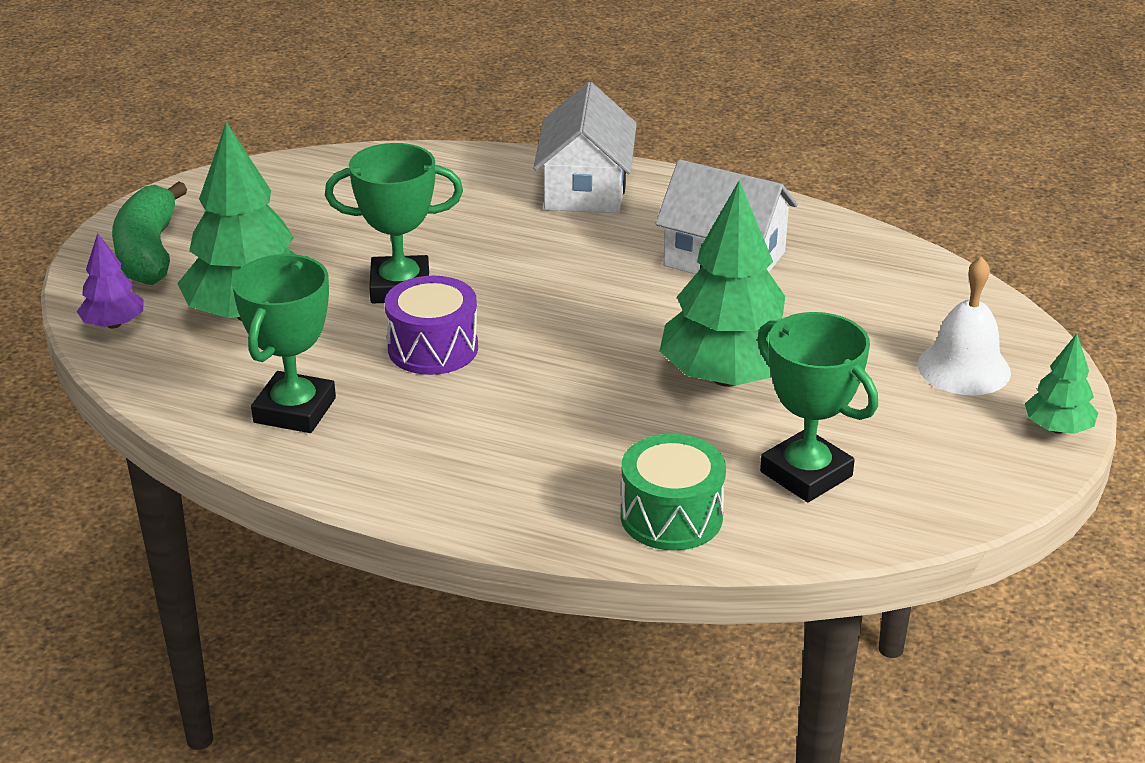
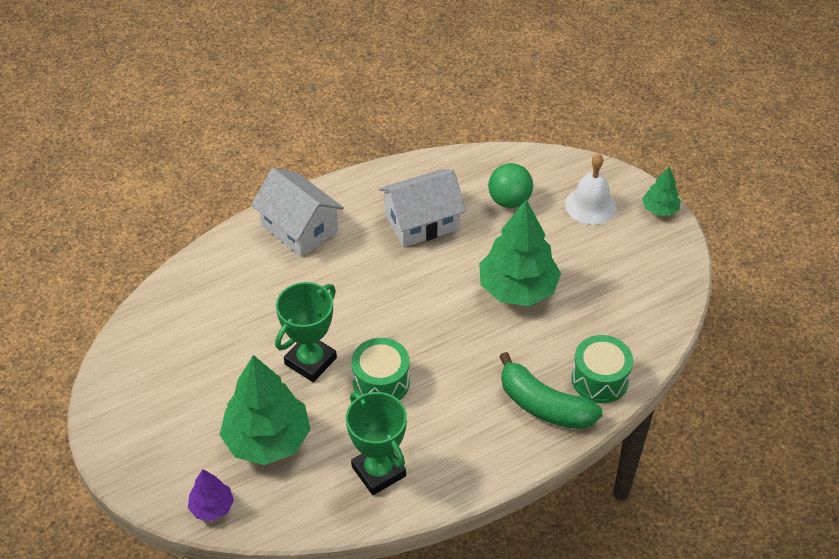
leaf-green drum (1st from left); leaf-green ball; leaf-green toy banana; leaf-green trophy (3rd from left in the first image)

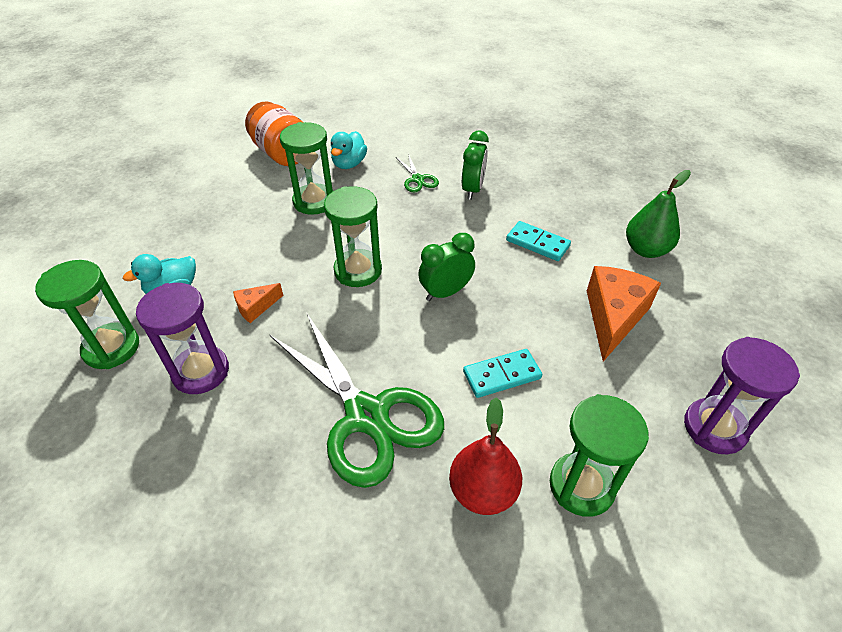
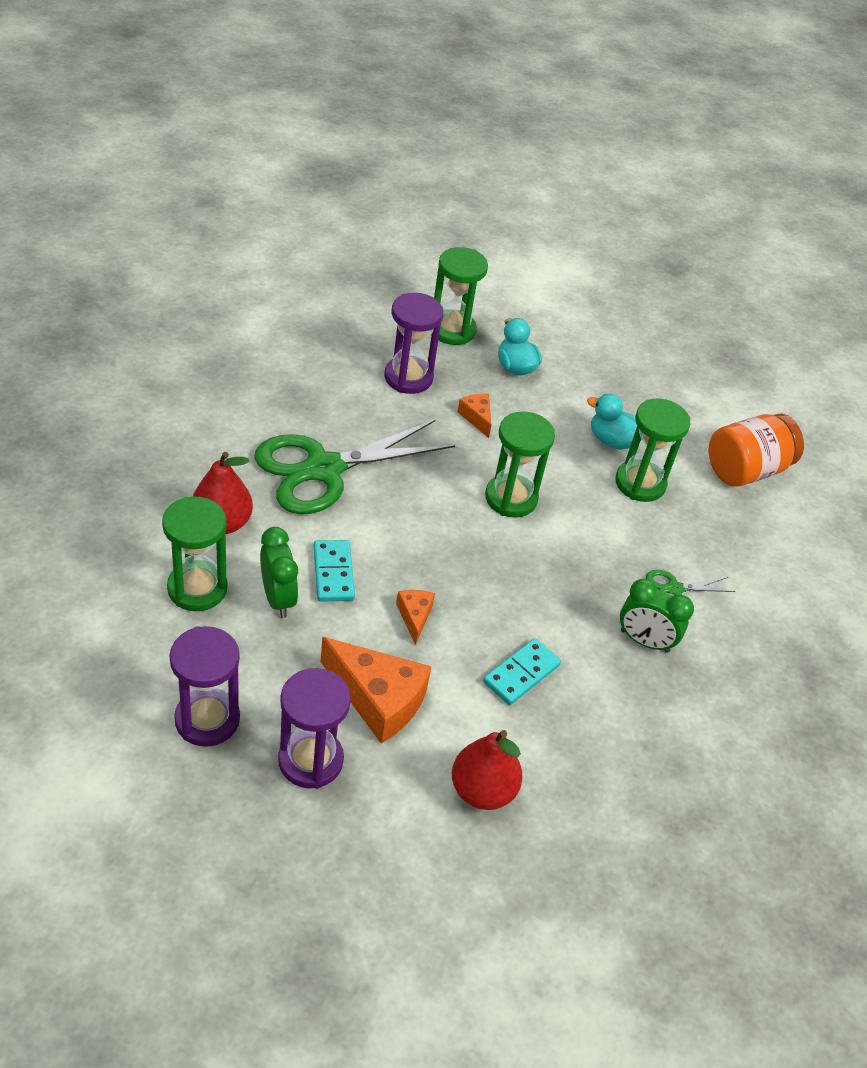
leaf-green bedside clock (1st from left); violet sand timer (2nd from left); bright orange piece of cheese (2nd from left); red pear fruit (2nd from left); aqua toy duck (2nd from left)

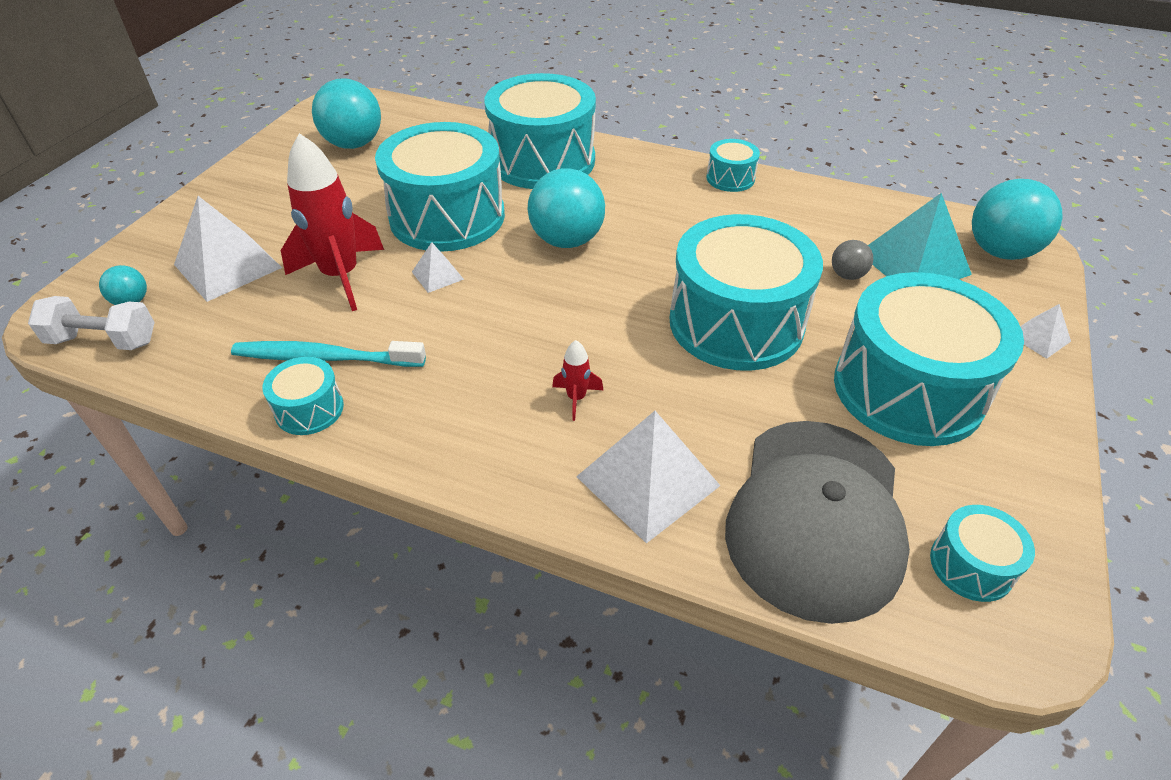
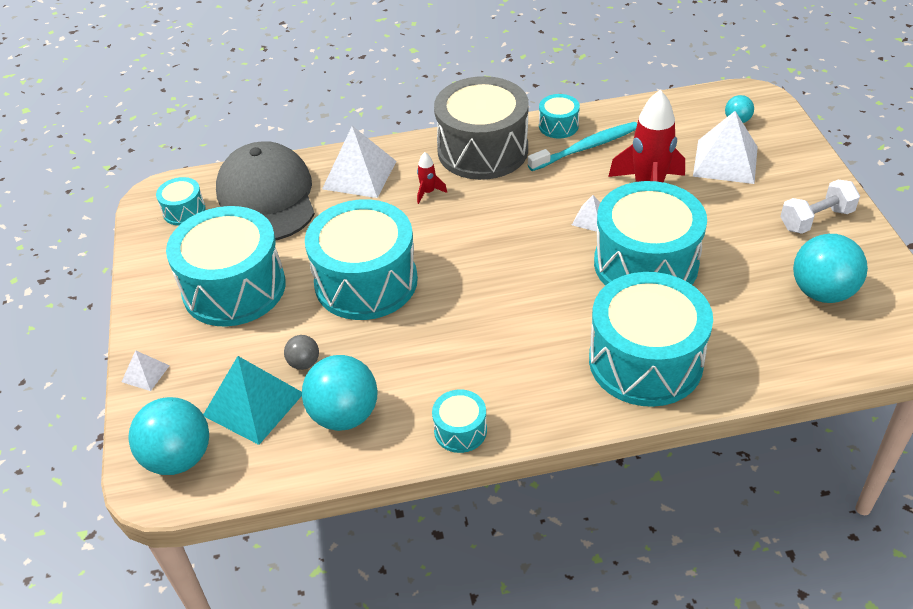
aqua ball (2nd from left); ash-grey drum; snow-white free weight

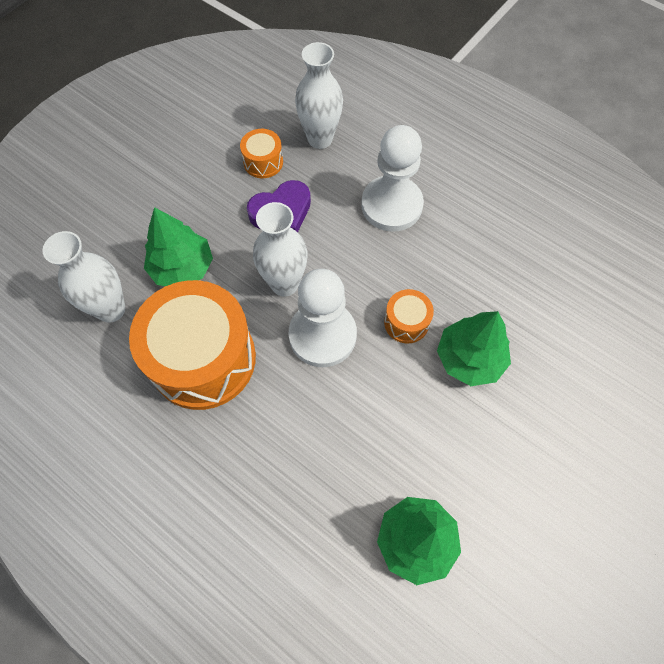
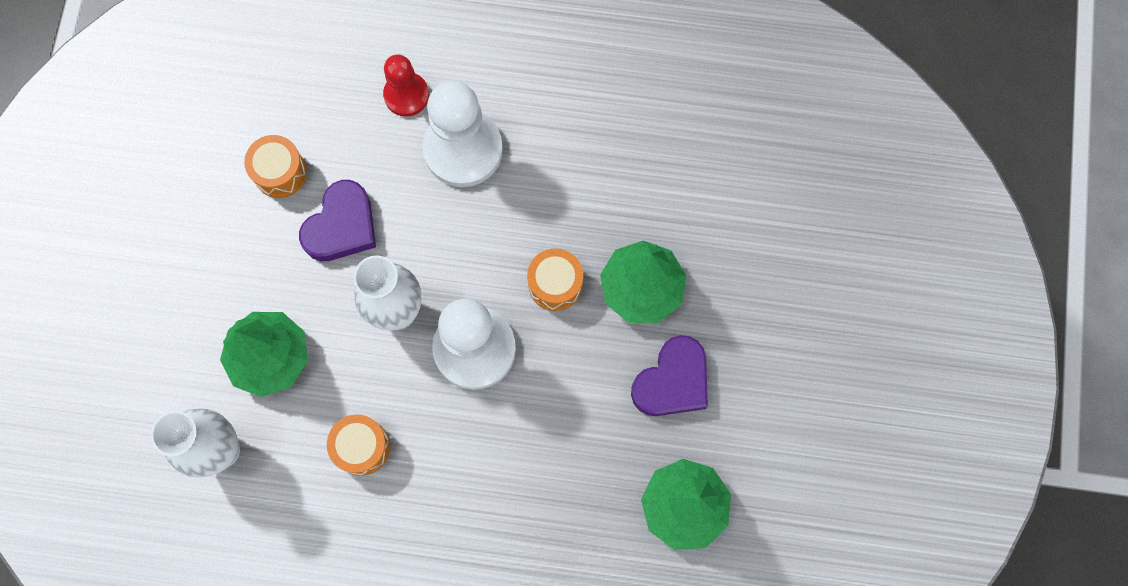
bright orange drum (2nd from left); red game pawn; violet heart (2nd from left); snow-white flower vase (3rd from left in the first image)

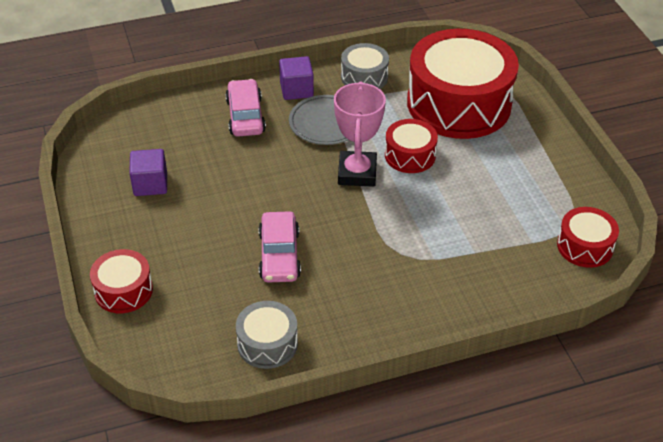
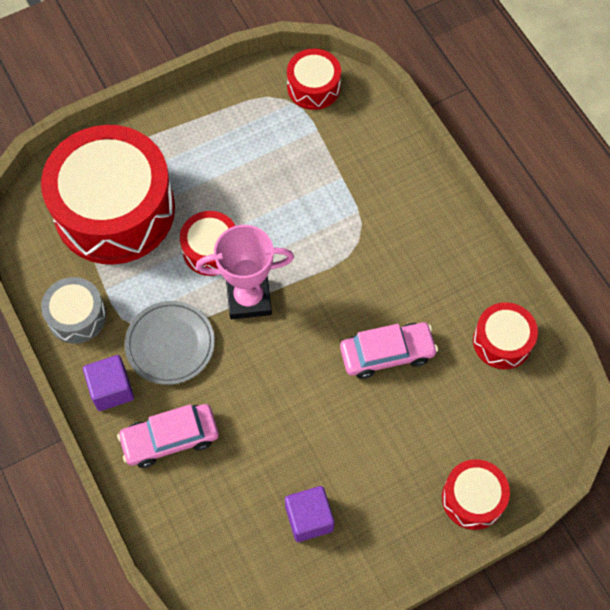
red drum (5th from left)

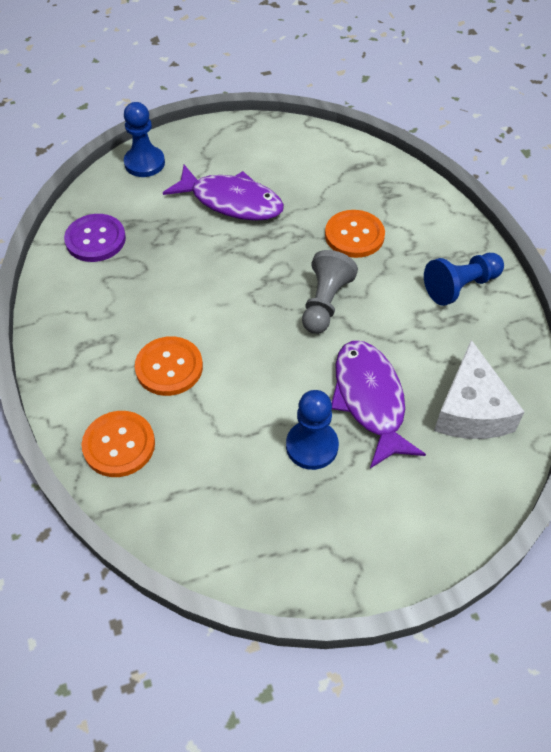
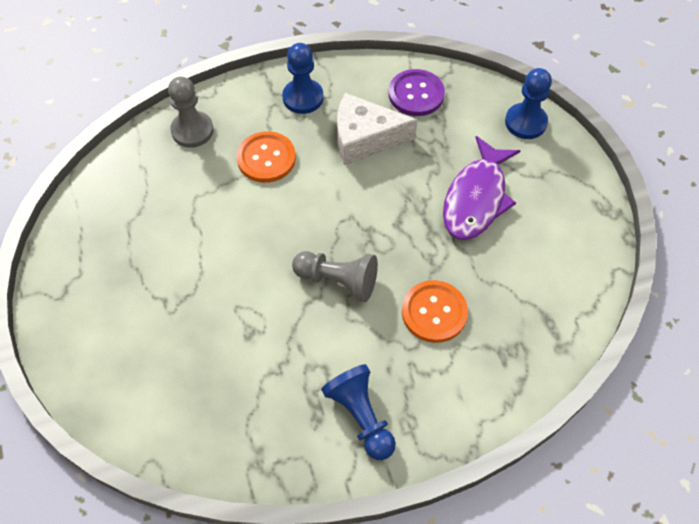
ash-grey game pawn (1st from left); royal blue game pawn (1st from left); snow-white piece of cheese; violet fish (2nd from left in the first image)

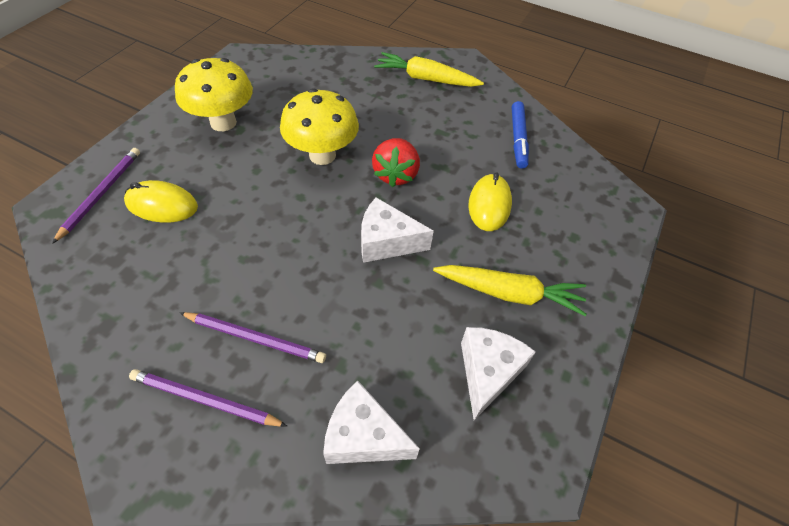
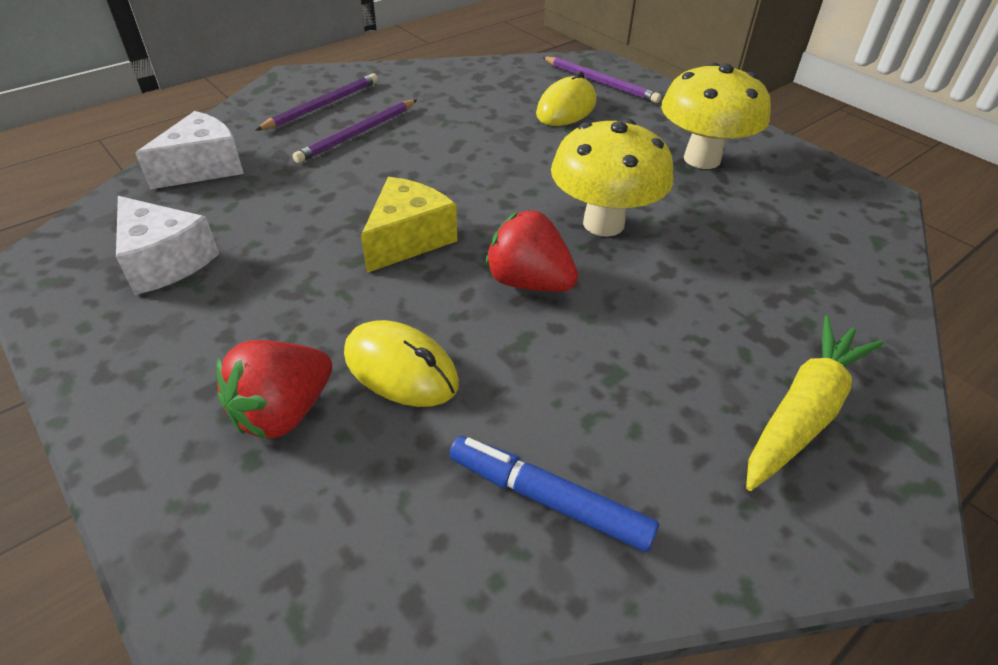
red toy strawberry (1st from left); golden piece of cheese; golden carrot (2nd from left in the first image)

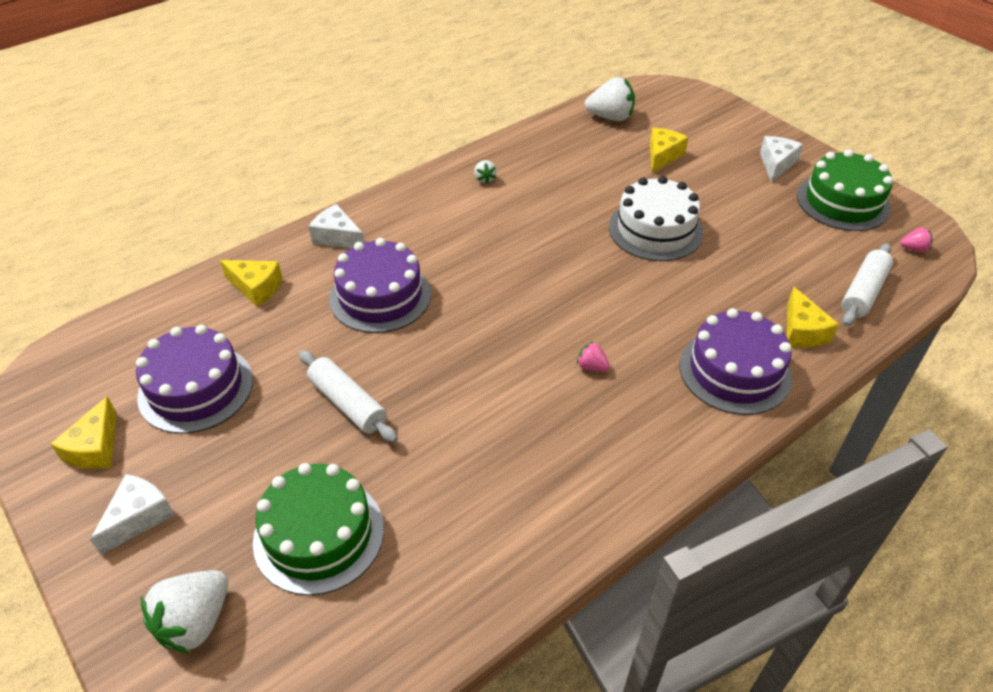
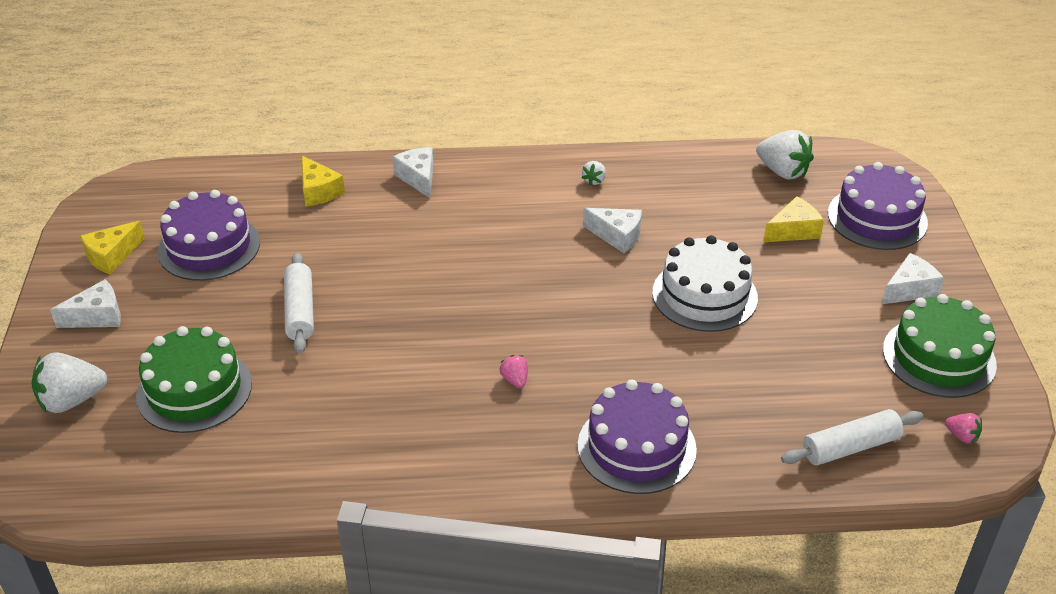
snow-white piece of cheese (3rd from left); violet layer cake (3rd from left); golden piece of cheese (4th from left in the first image)

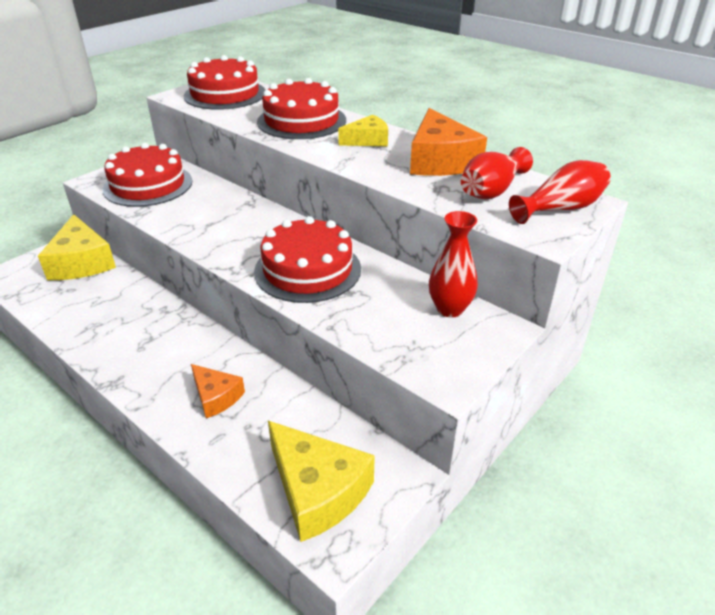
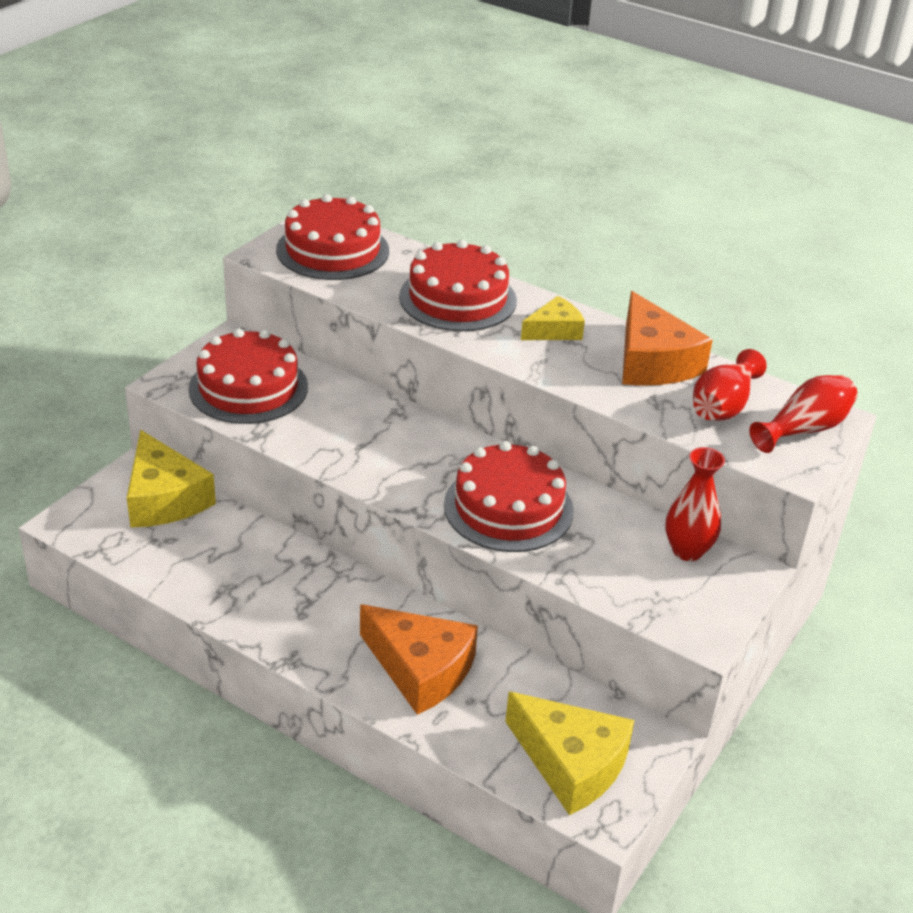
bright orange piece of cheese (1st from left)

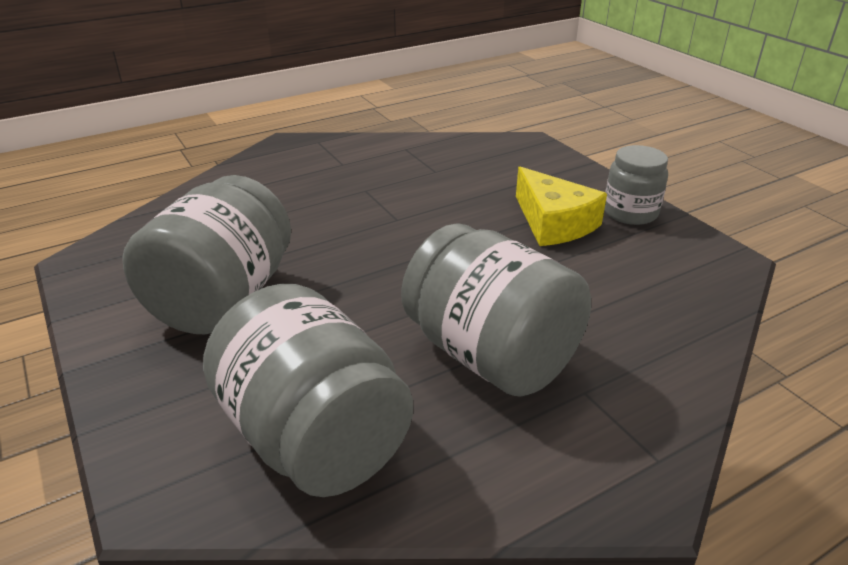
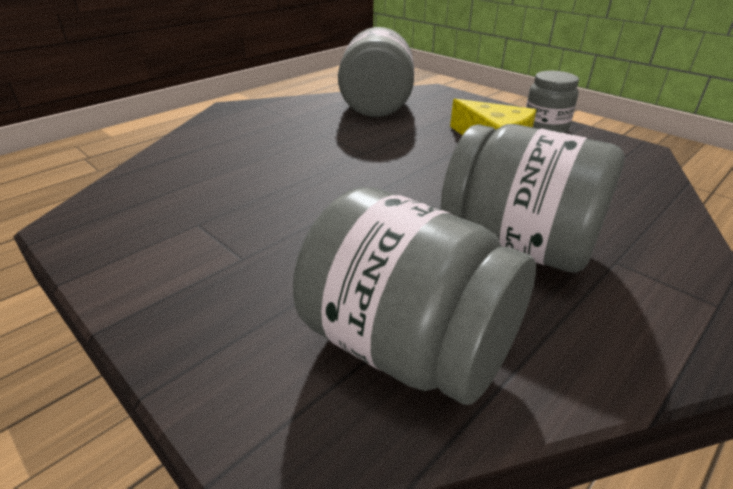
ash-grey jam jar (1st from left)

